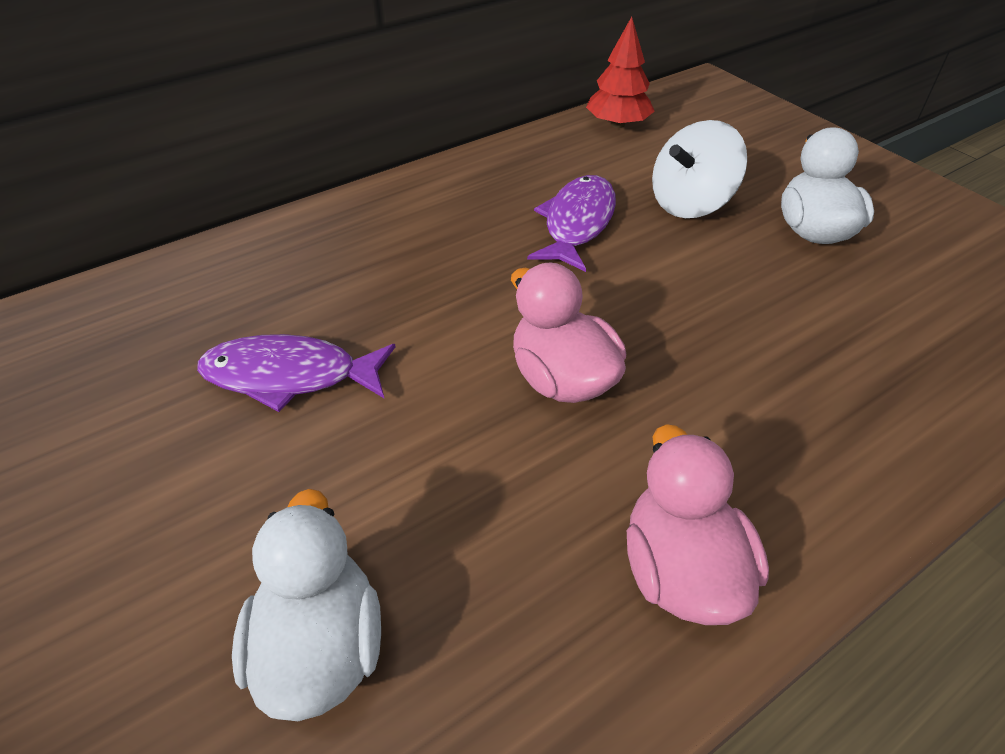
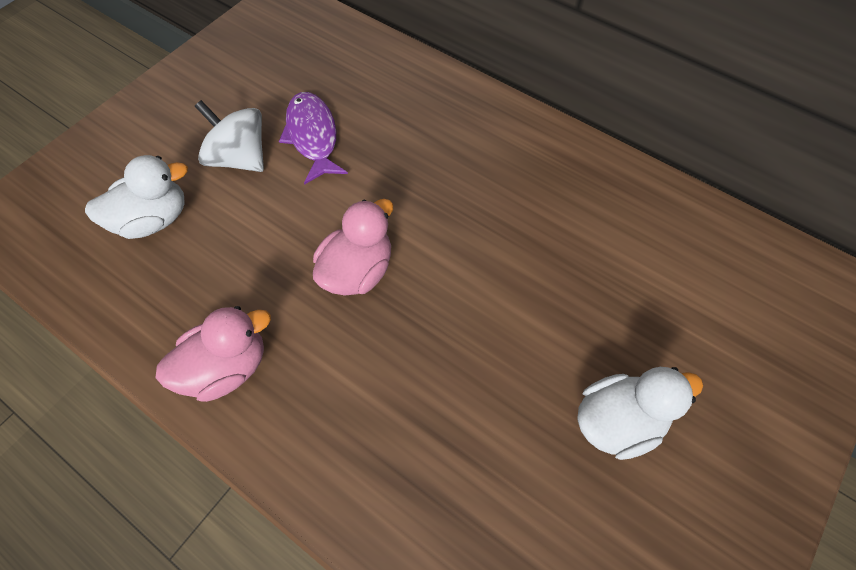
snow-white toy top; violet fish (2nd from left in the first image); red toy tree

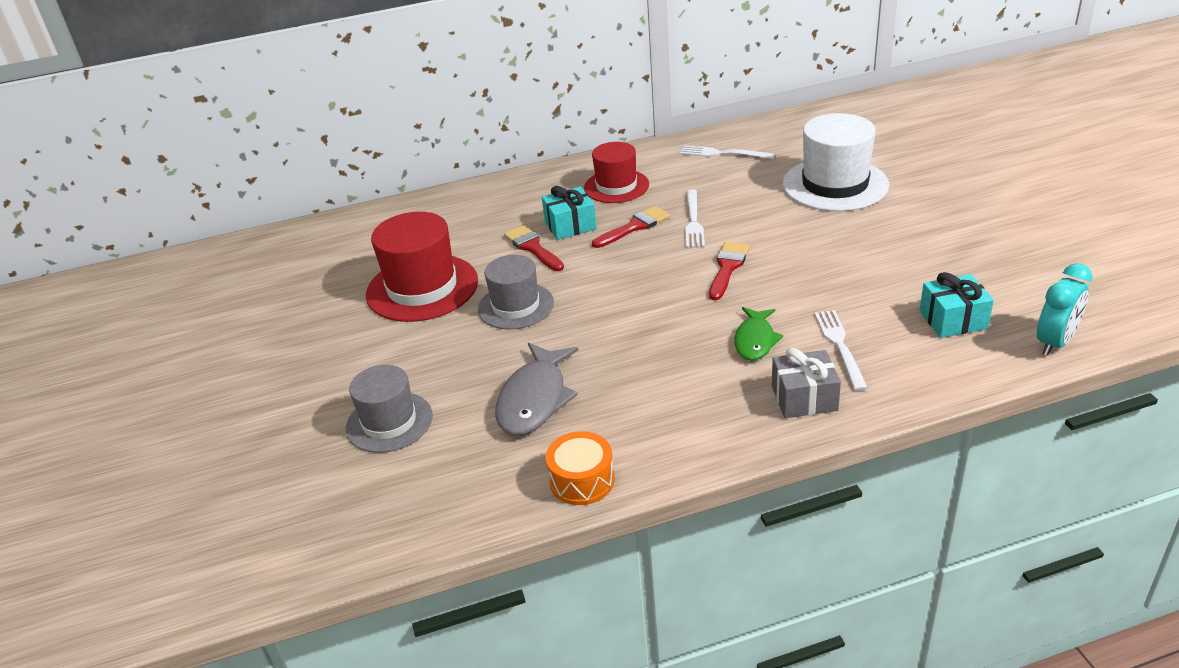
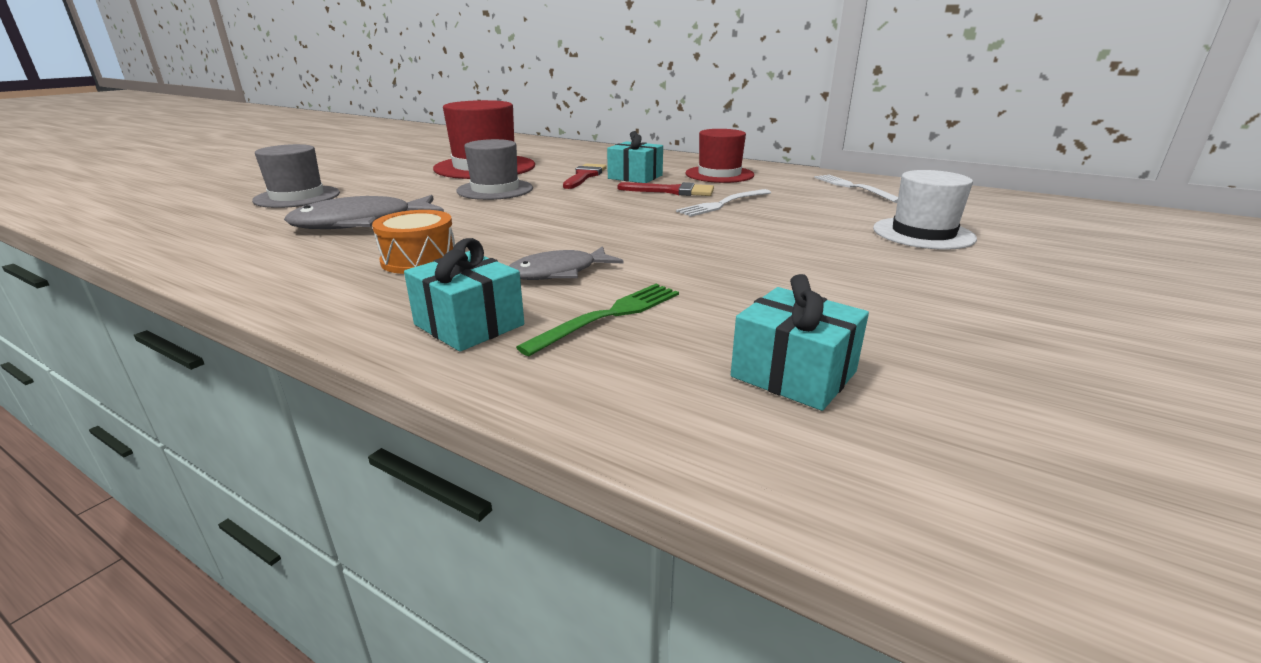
bright orange drum; aqua present (1st from left); ash-grey fish (2nd from left); leaf-green dinner fork; snow-white top hat; red paintbrush (3rd from left in the first image); aqua bedside clock

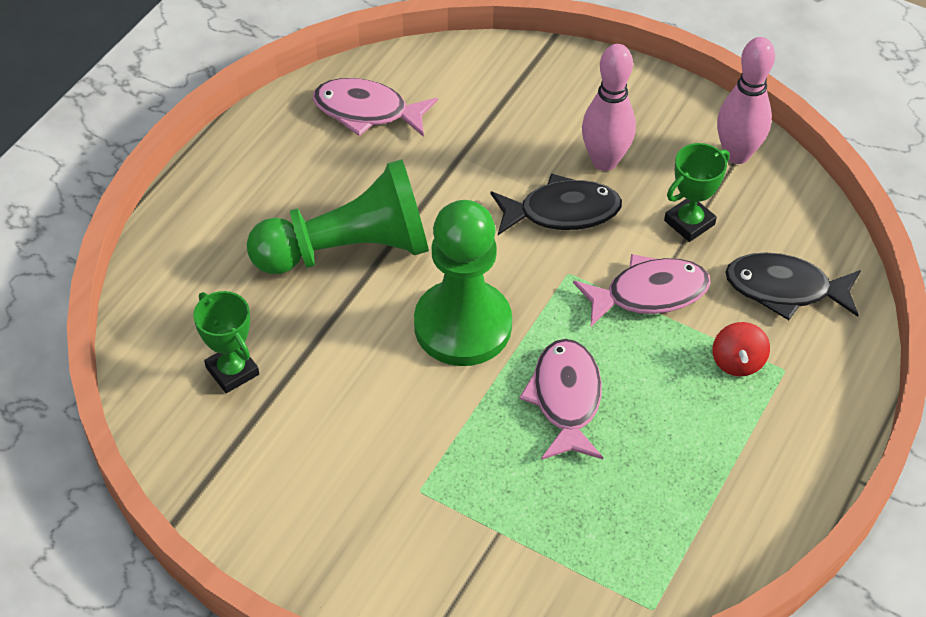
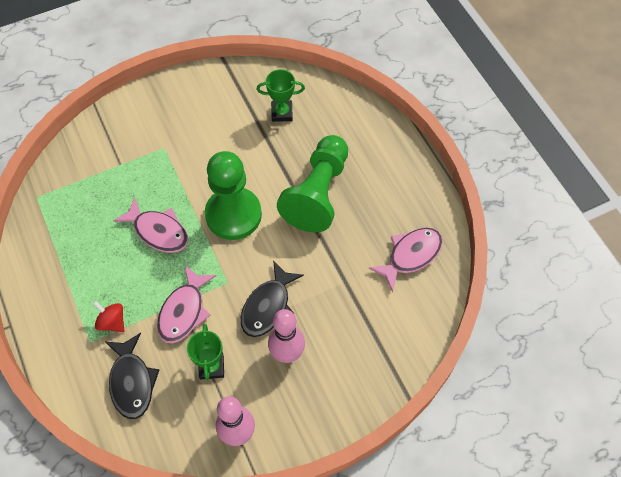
jet-black fish (1st from left)

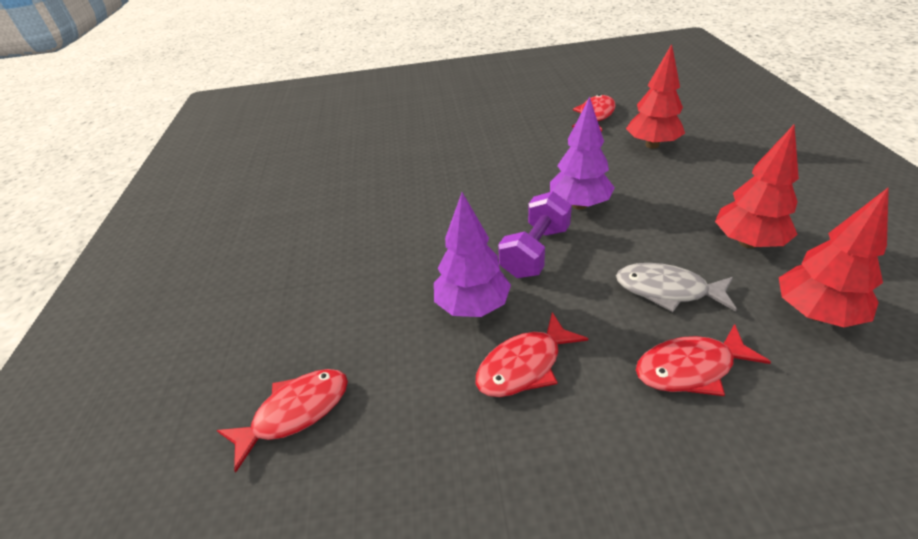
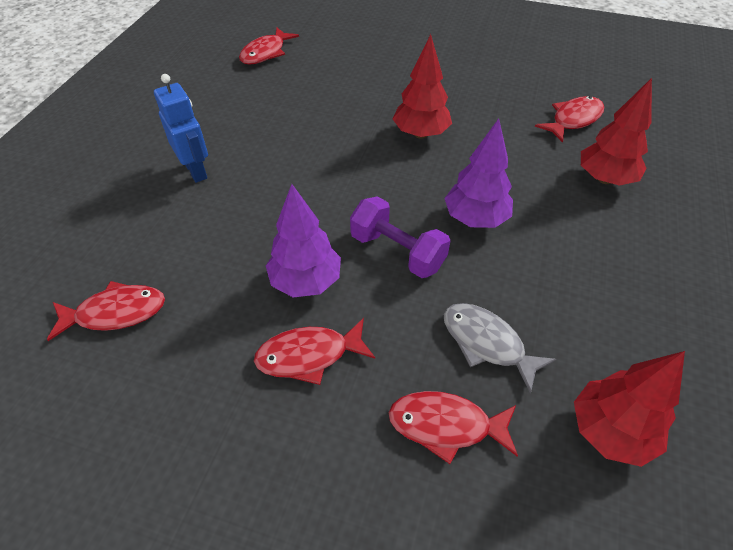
royal blue robot; red fish (2nd from left); violet free weight; red toy tree (1st from left)

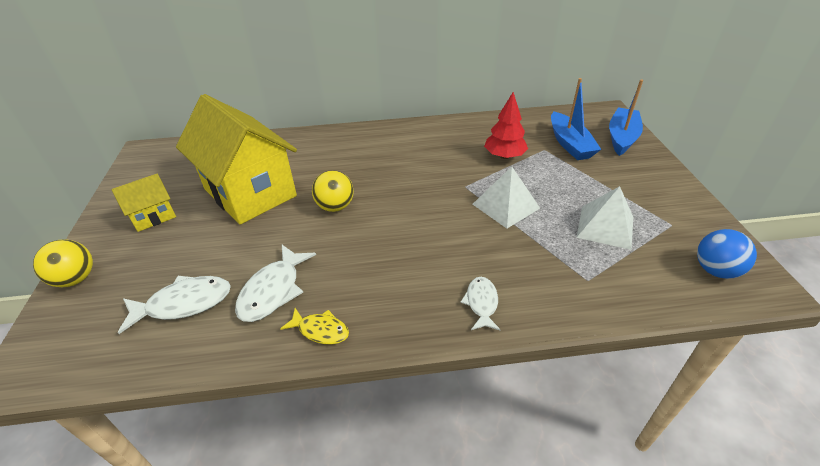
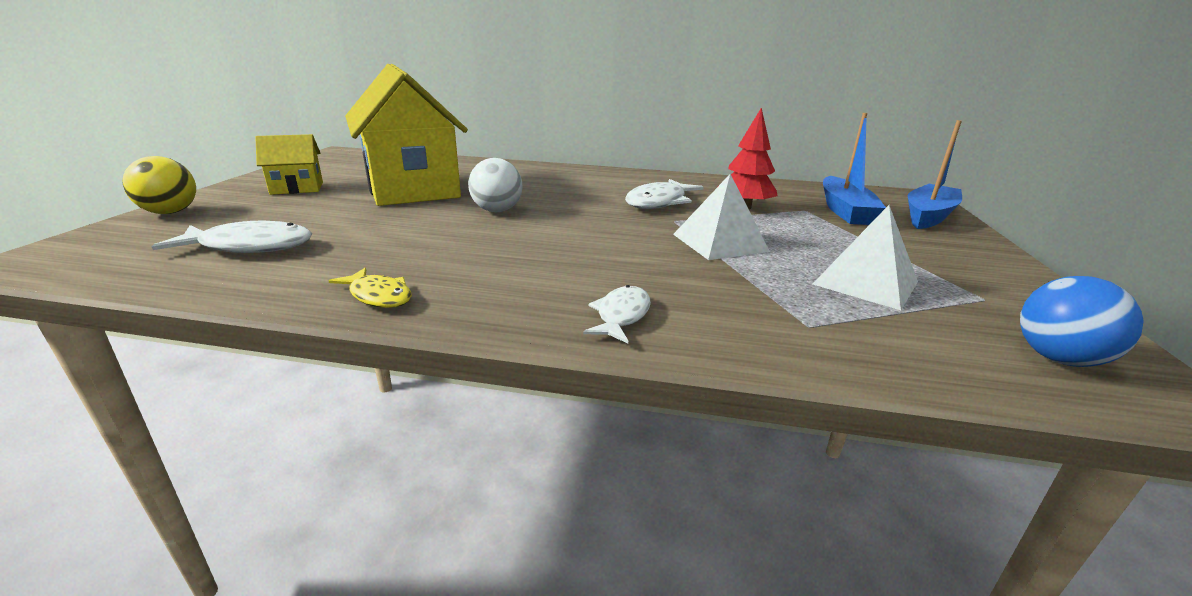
snow-white ball; snow-white fish (3rd from left)

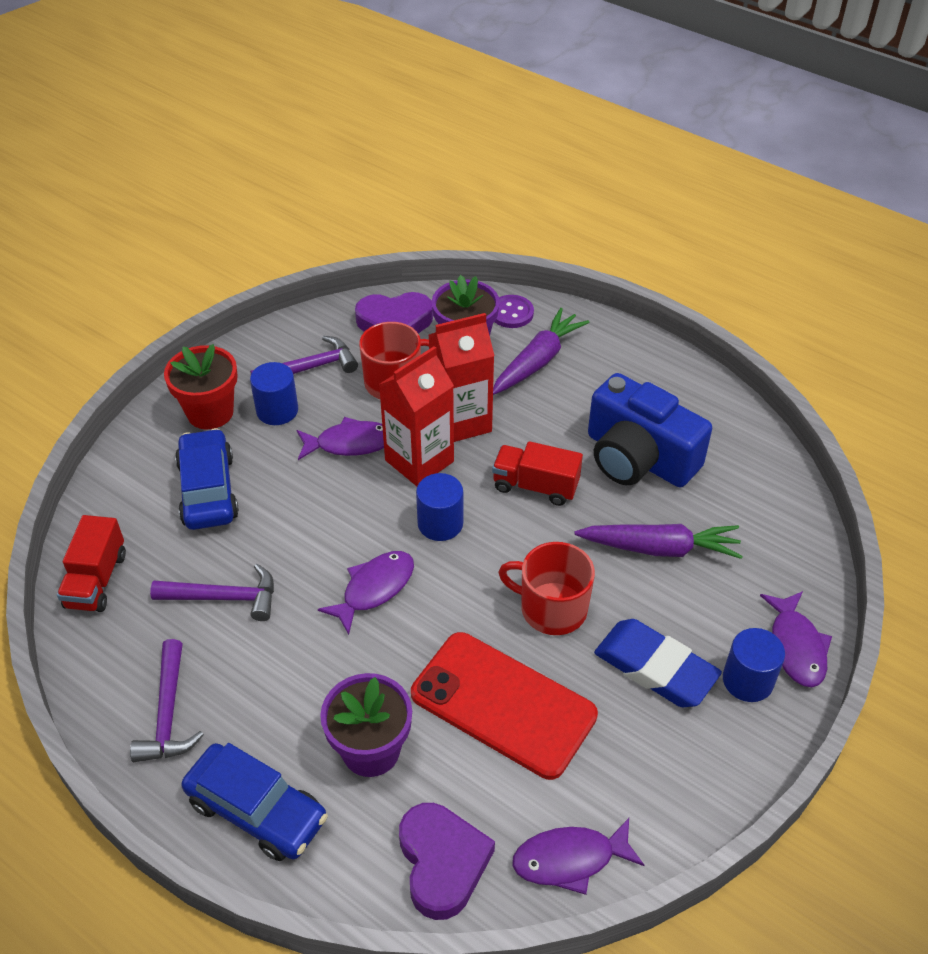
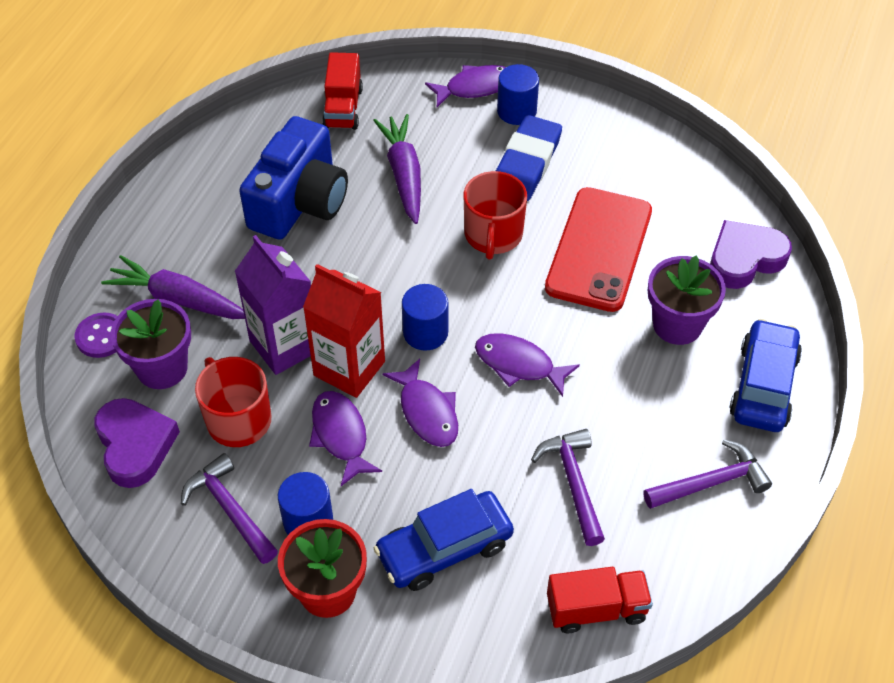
violet juice carton; red toy truck (1st from left); violet fish (2nd from left)

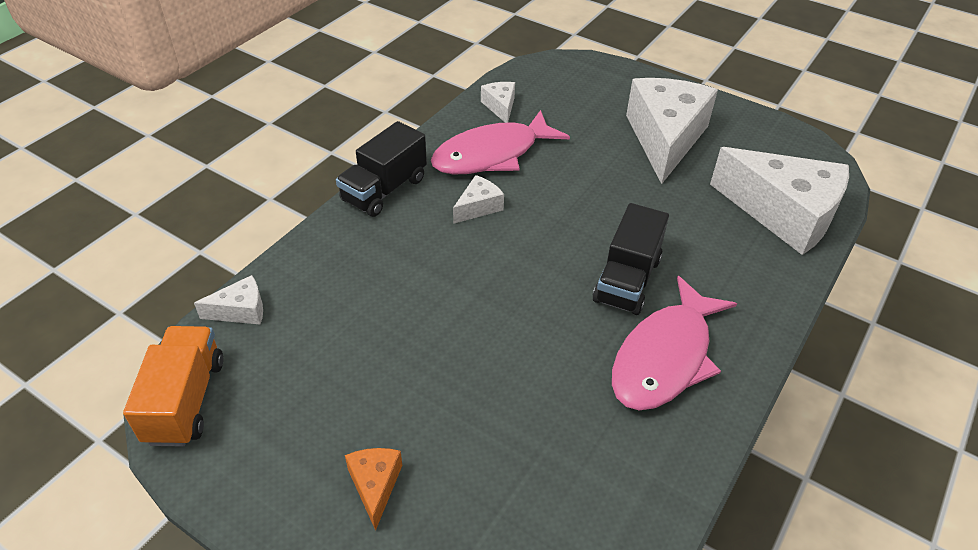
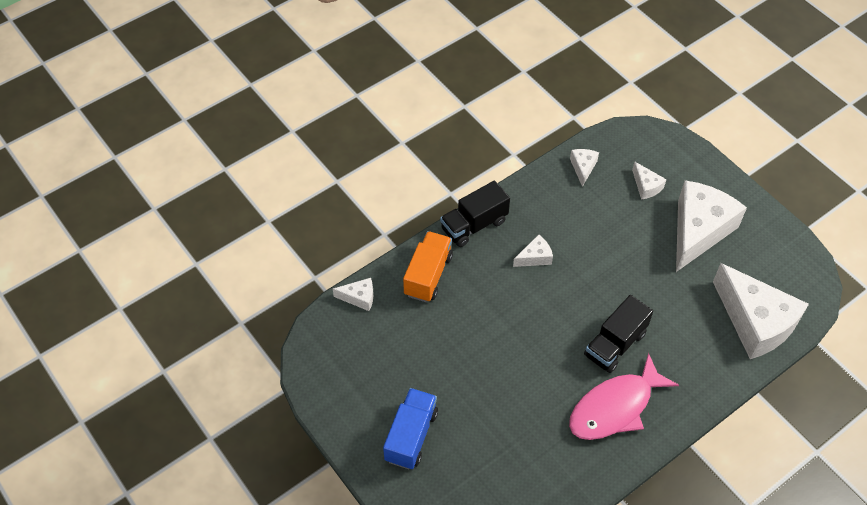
royal blue toy truck; bright orange toy truck; snow-white piece of cheese (4th from left); rosy fish (1st from left in the first image)

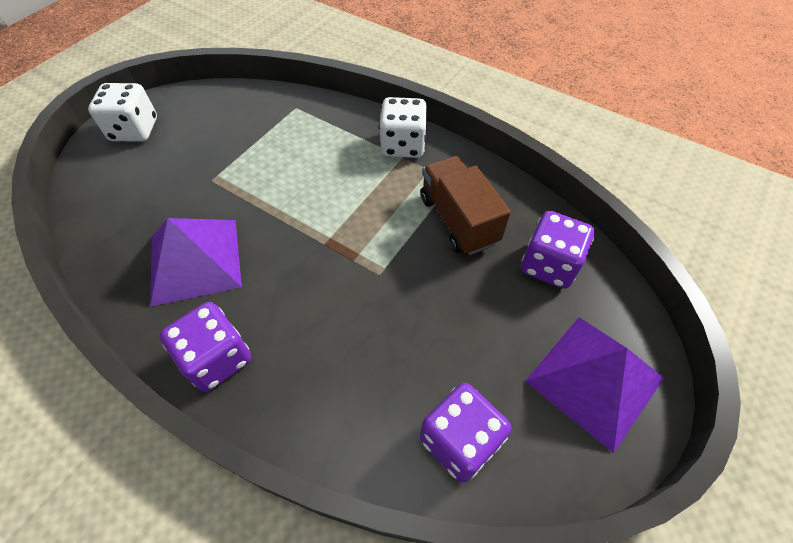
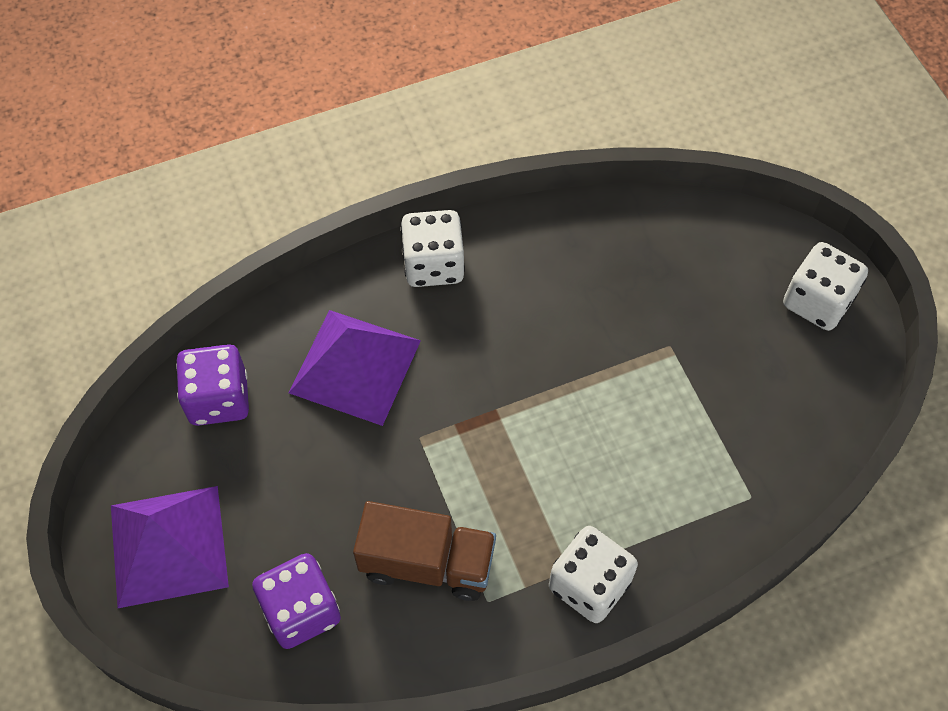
violet solid pyramid (2nd from left); snow-white dice (1st from left)

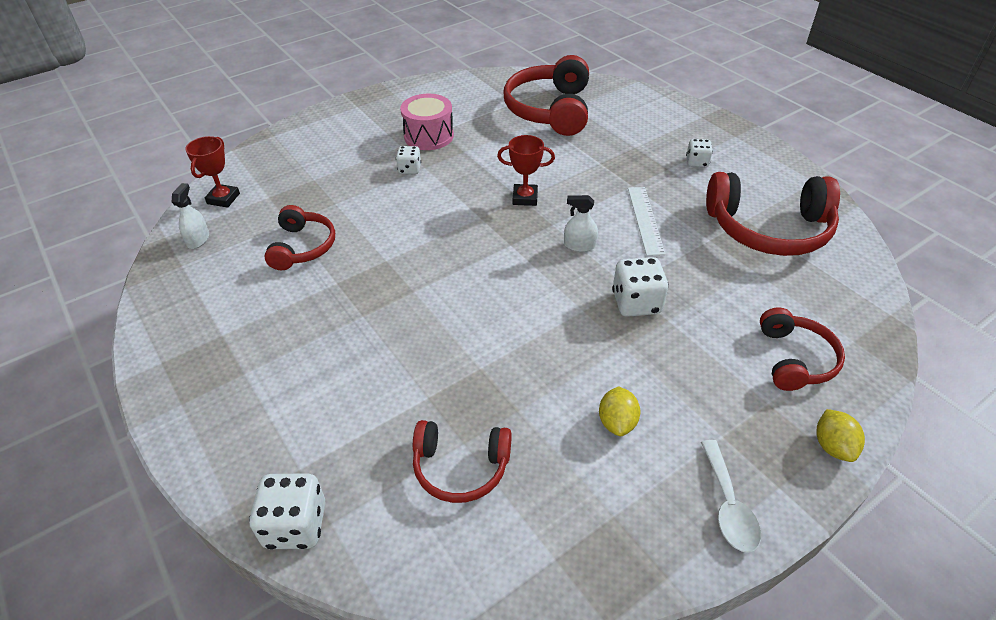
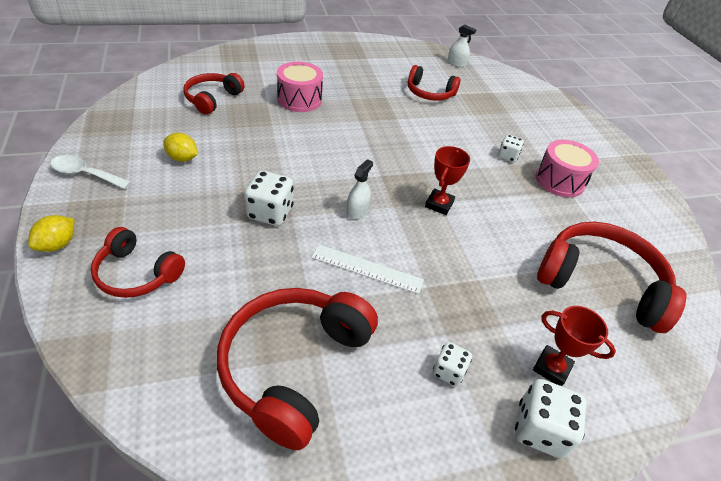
golden toy lemon (1st from left); rosy drum (1st from left); snow-white dice (4th from left); red trophy (2nd from left)

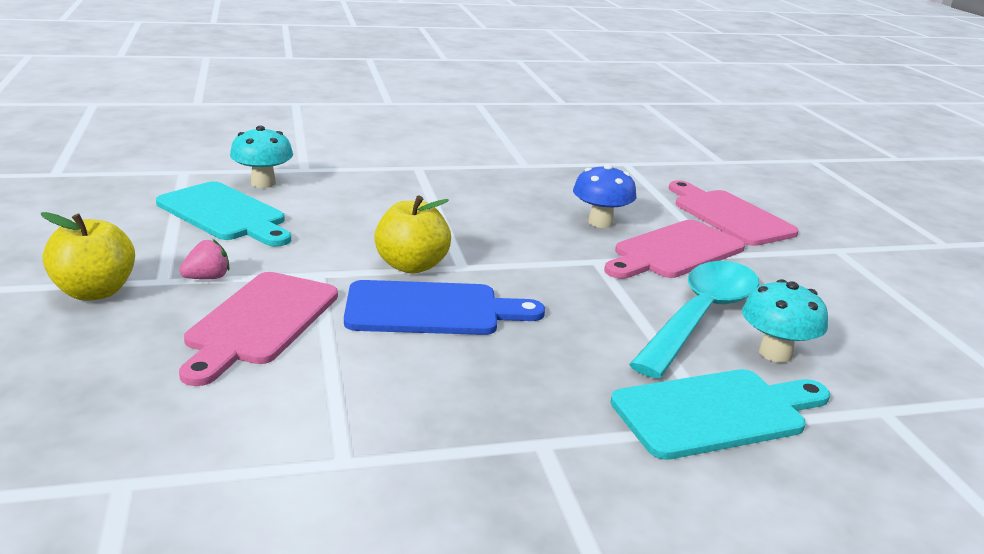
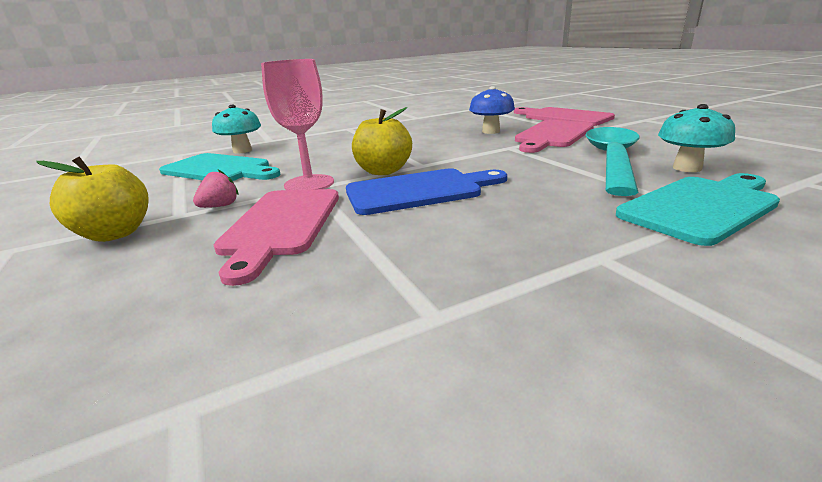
rosy chalice

